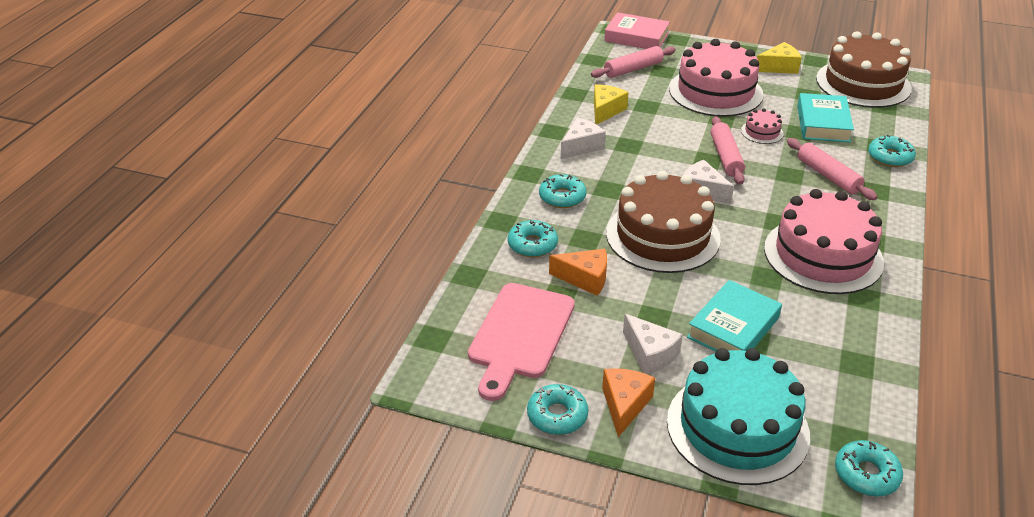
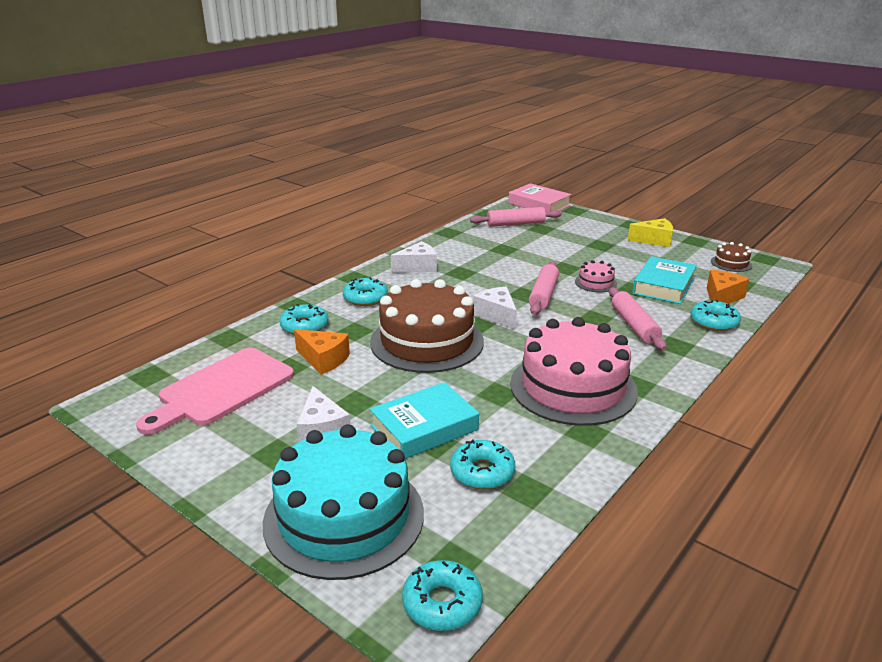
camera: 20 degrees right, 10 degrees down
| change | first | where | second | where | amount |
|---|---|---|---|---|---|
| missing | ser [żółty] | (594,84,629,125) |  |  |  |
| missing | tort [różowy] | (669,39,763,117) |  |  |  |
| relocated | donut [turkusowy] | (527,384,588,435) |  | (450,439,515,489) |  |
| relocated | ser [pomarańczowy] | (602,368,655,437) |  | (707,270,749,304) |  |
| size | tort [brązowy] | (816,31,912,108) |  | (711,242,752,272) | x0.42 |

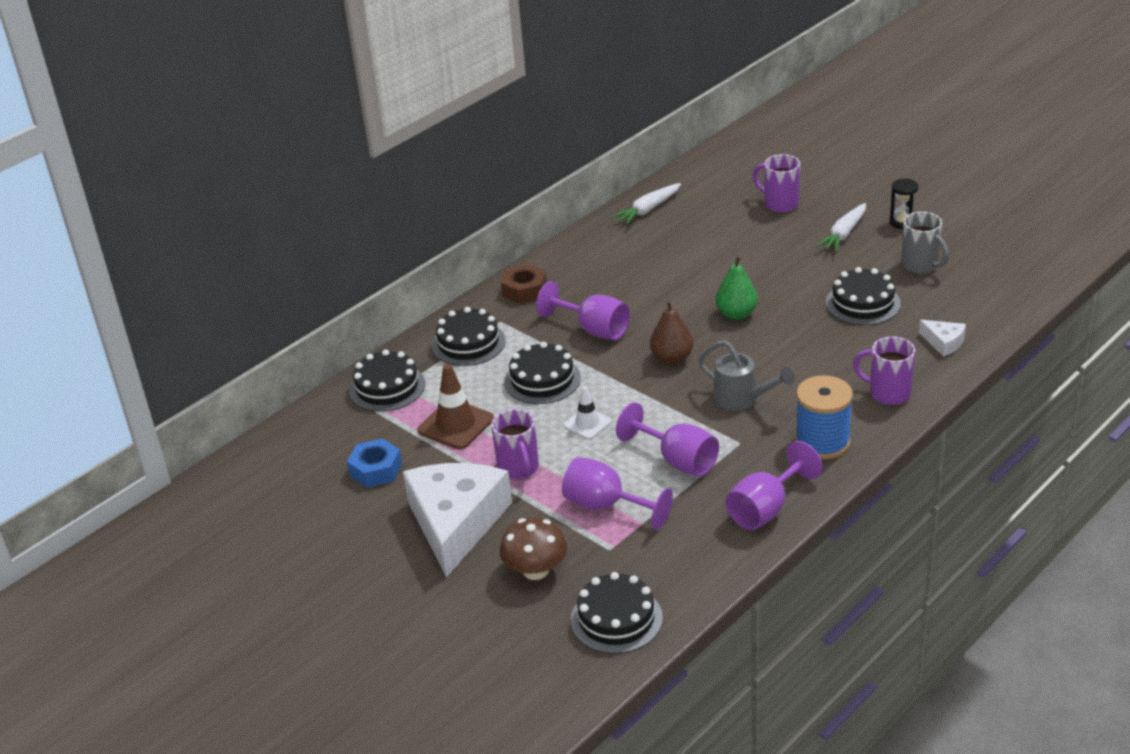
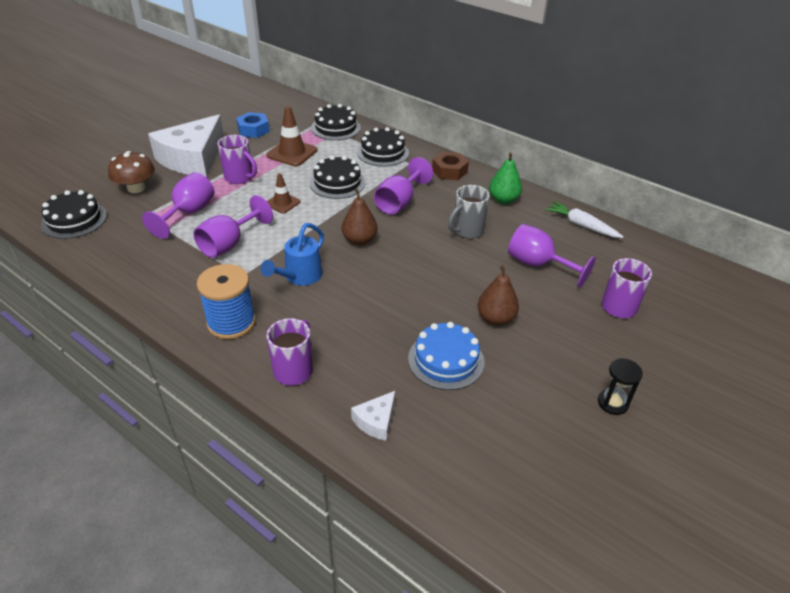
camera: 80 degrees right, 5 degrees up
| change | first | where | second | where | amount |
|---|---|---|---|---|---|
| missing | marchewka [biały] | (816,203,866,252) |  |  |  |
| appeared |  |  | gruszka [brązowy] | (477,265,519,326) |  |
| relocated | gruszka [zielony] | (716,255,758,320) |  | (489,152,522,204) |  |
| relocated | kielich [fioletowy] | (725,441,823,530) |  | (508,224,596,288) |  |
| relocated | kubek [szary] | (901,212,949,274) |  | (448,185,490,238) |  |
| colour | pachołek [biały] | (564,386,612,439) | pachołek [brązowy] | (267,173,300,213) |  |
| colour | konewka [szary] | (698,340,795,411) | konewka [niebieski] | (261,223,324,286) |  |
| colour | tort [czarny] | (826,267,901,325) | tort [niebieski] | (408,322,485,390) |  |
| spun | ser [biały] | (403,463,512,578) |  | (148,114,224,177) | 120 degrees clockwise |
| spun | kubek [fioletowy] | (491,409,539,480) |  | (218,135,257,184) | 120 degrees counterclockwise |

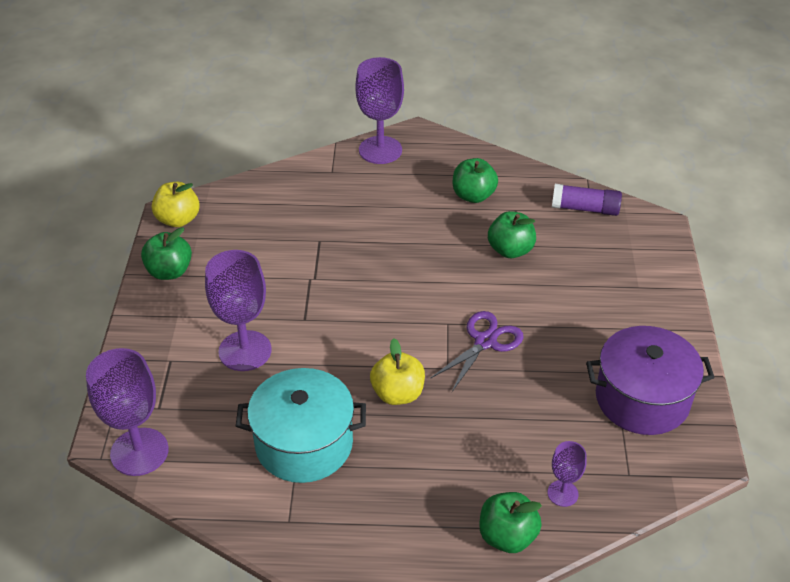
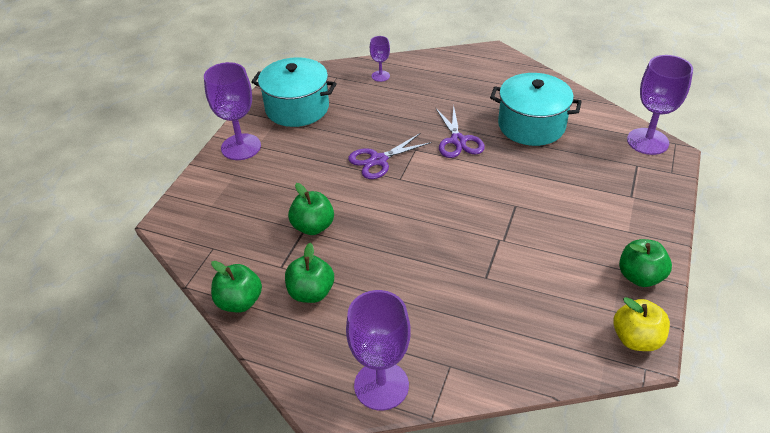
camera: 160 degrees left, 0 degrees up
| change | first | where | second | where | amount |
|---|---|---|---|---|---|
| missing | klej w sztyfcie [fioletowy] | (552,184,622,216) |  |  |  |
| relocated | kielich [fioletowy] | (205,250,272,371) |  | (204,62,261,160) |  |
| relocated | jabłko [zielony] | (479,492,542,553) |  | (211,261,262,312) |  |
| exchanged | jabłko [żółty] | (370,338,425,405) | nożyczki [fioletowy] | (436,105,485,158) |  |
| colour | garnek [fioletowy] | (586,326,715,435) | garnek [turkusowy] | (251,57,337,127) |  |

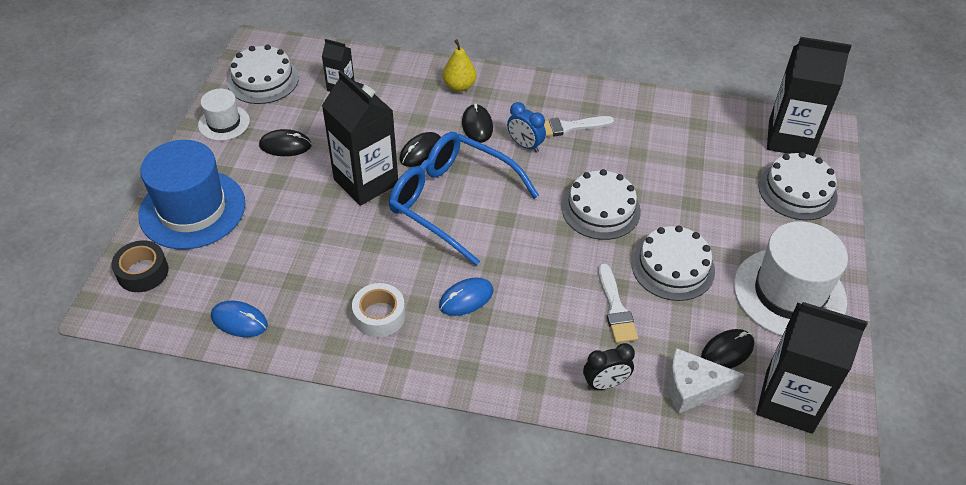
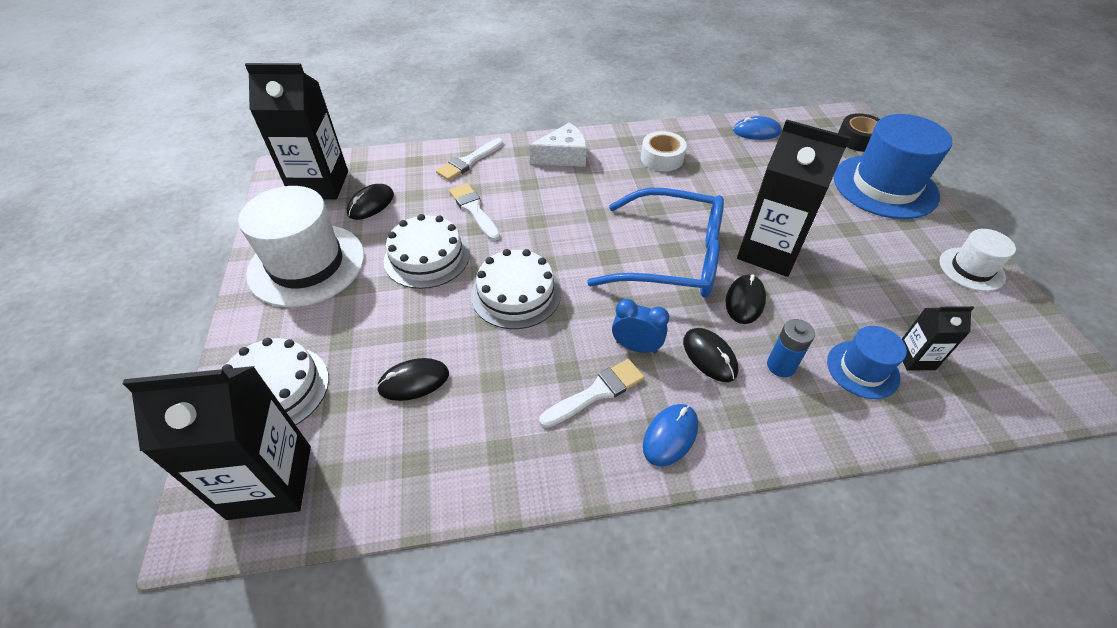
camera: 160 degrees right, 0 degrees up
| change | first | where | second | where | amount |
|---|---|---|---|---|---|
| missing | tort [biały] | (227,45,299,104) |  |  |  |
| missing | gruszka [żółty] | (443,39,477,92) |  |  |  |
| appeared |  |  | bateria [niebieski] | (767,319,815,377) |  |
| appeared |  |  | kapelusz [niebieski] | (827,326,907,399) |  |
| relocated | myszka [czarny] | (259,129,312,156) |  | (376,358,449,401) |  |
| relocated | myszka [niebieski] | (439,277,493,316) |  | (643,404,698,466) |  |
| relocated | ser [biały] | (668,348,744,414) |  | (529,123,587,167) |  |
| exchanged | budzik [czarny] | (583,343,635,390) | pędzel [biały] | (436,138,504,181) |  |

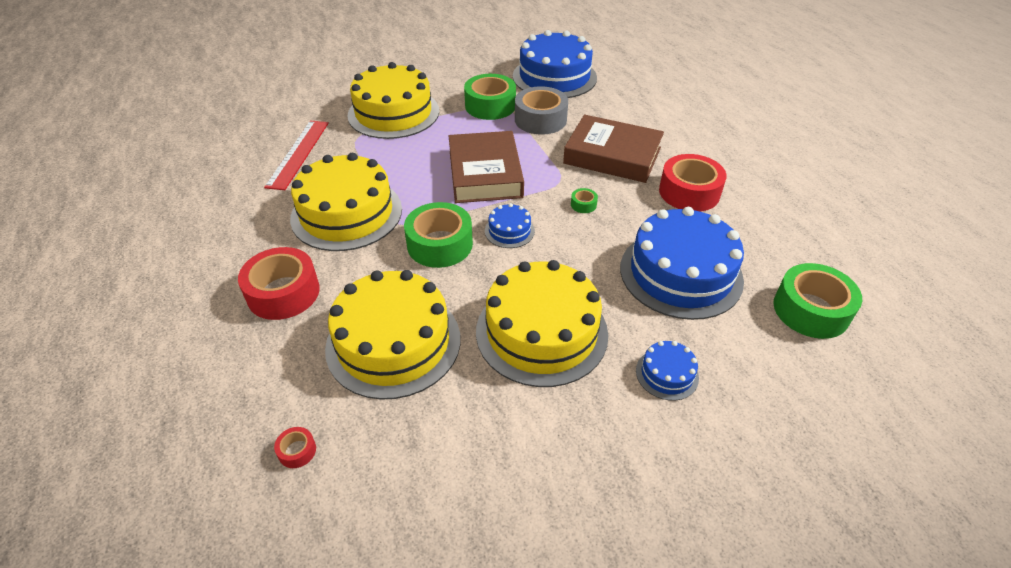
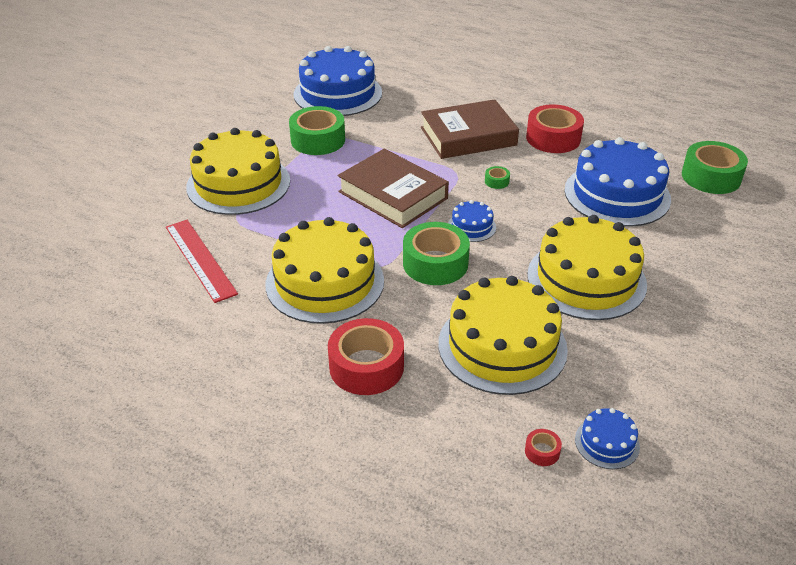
camera: 40 degrees left, 5 degrees down
| change | first | where | second | where | amount |
|---|---|---|---|---|---|
| missing | taśma klejąca [szary] | (515,86,568,134) |  |  |  |
| relocated | tort [niebieski] | (636,341,699,401) |  | (575,408,640,469) |  |

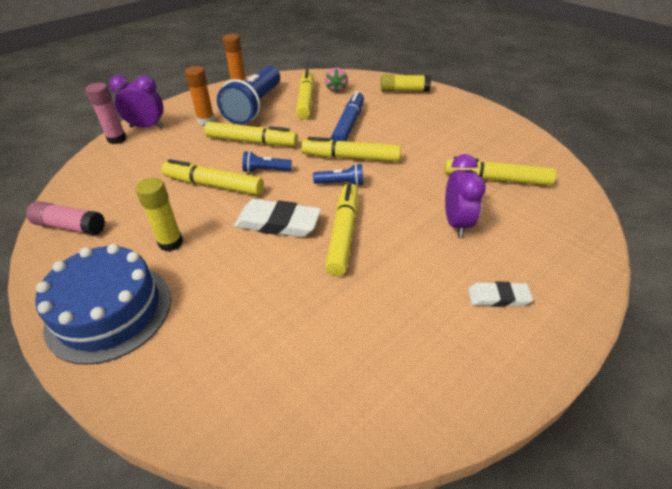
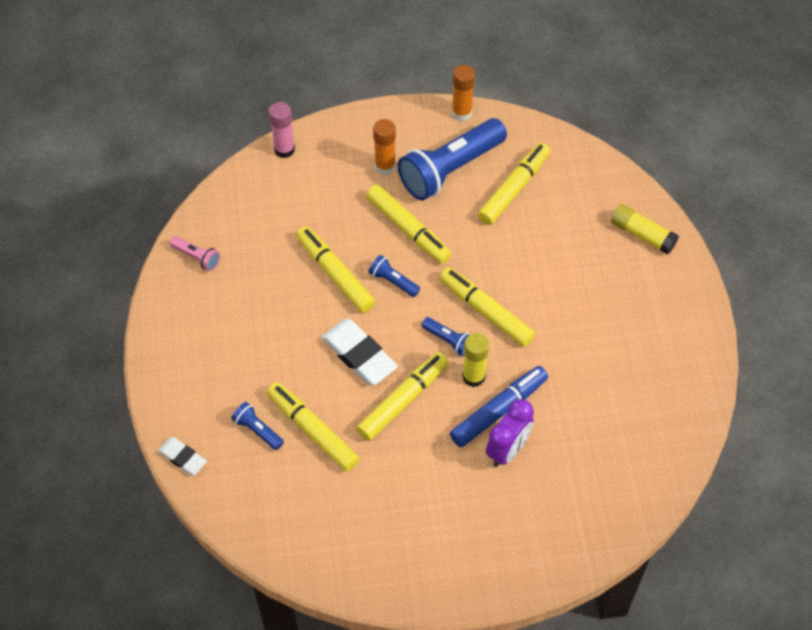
camera: 35 degrees right, 15 degrees up
| change | first | where | second | where | amount |
|---|---|---|---|---|---|
| missing | tort [niebieski] | (35,244,171,365) |  |  |  |
| missing | budzik [fioletowy] | (109,75,164,128) |  |  |  |
| missing | truskawka [różowy] | (325,67,348,93) |  |  |  |
| appeared |  |  | latarka [niebieski] | (231,402,284,450) |  |
| relocated | klej w sztyfcie [żółty] | (135,178,183,251) |  | (462,333,489,387) |  |
| relocated | flamaster [niebieski] | (330,91,364,142) |  | (450,366,548,447) |  |
| relocated | flamaster [żółty] | (444,156,556,186) |  | (267,382,360,472) |  |
| relocated | gumka do mazania [biały] | (468,282,533,307) |  | (158,437,207,475) |  |
| exchanged | klej w sztyfcie [różowy] | (26,201,105,235) | latarka [różowy] | (170,236,220,271) |  |

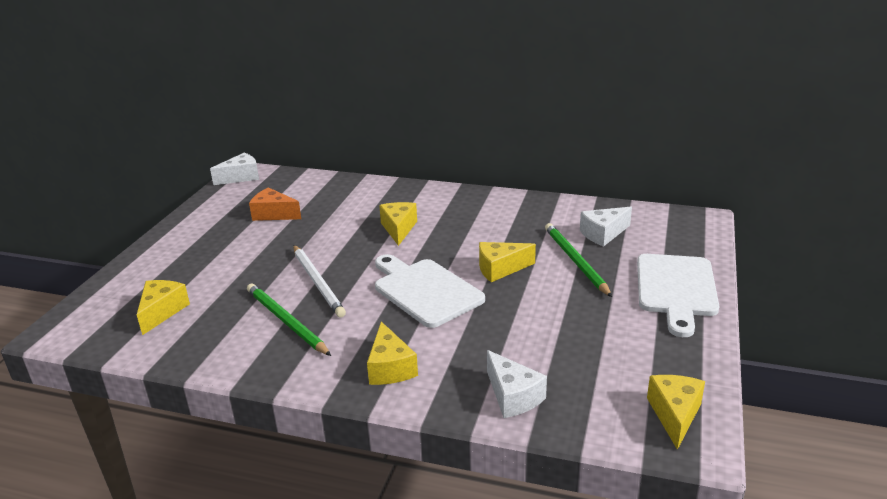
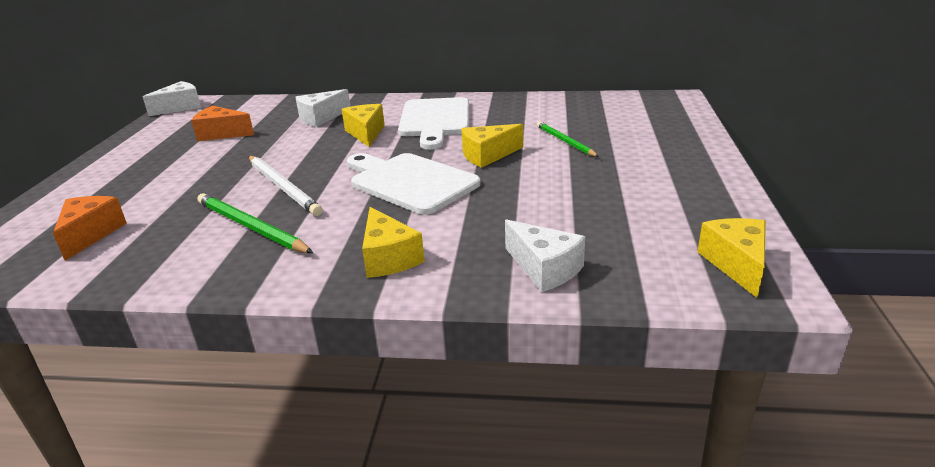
camera: 10 degrees left, 0 degrees up
| change | first | where | second | where | amount |
|---|---|---|---|---|---|
| relocated | ser [biały] | (580,207,632,247) |  | (295,89,351,127) |  |
| relocated | deska do krojenia [biały] | (637,254,719,337) |  | (398,97,469,150) |  |
| colour | ser [żółty] | (137,280,190,335) | ser [pomarańczowy] | (53,196,127,261) |  |
| size | ołówek [zielony] | (545,223,612,297) |  | (537,121,599,157) | x0.66 |

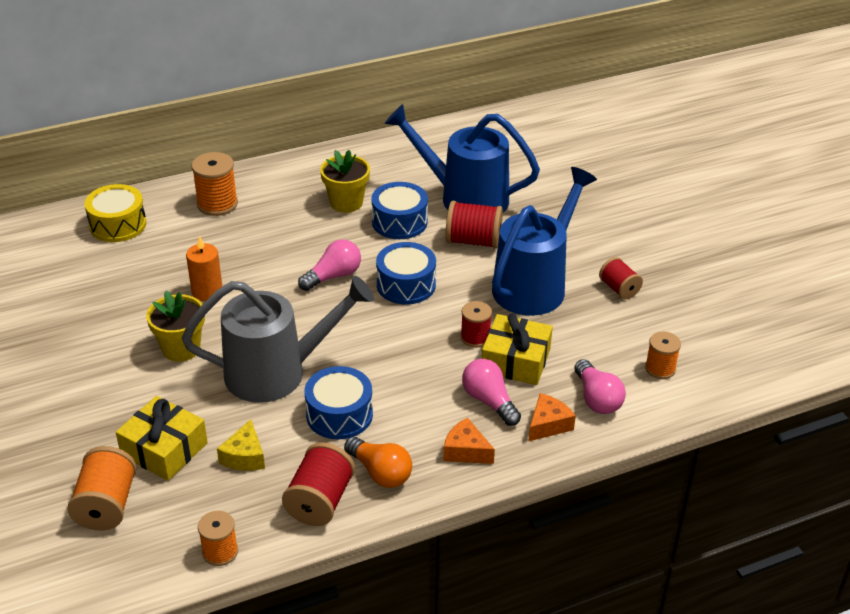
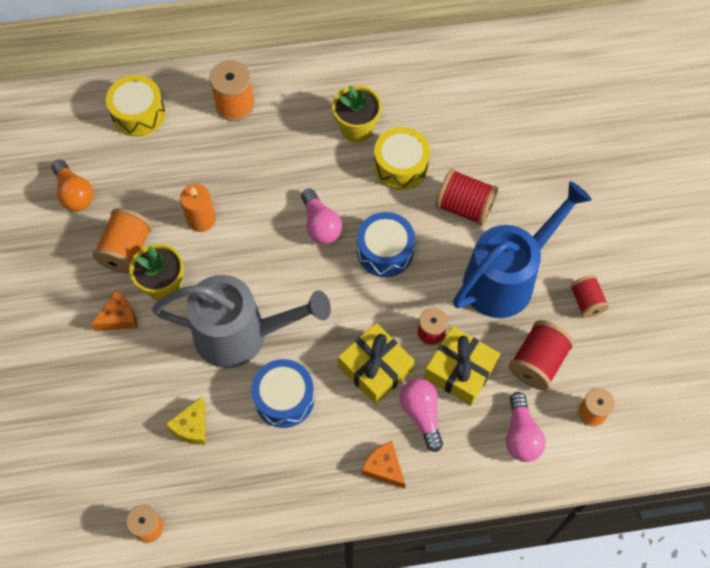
camera: 15 degrees right, 25 degrees up
| change | first | where | second | where | amount |
|---|---|---|---|---|---|
| missing | konewka [niebieski] | (385,104,540,212) |  |  |  |
| relocated | szpulka [pomarańczowy] | (68,446,137,531) |  | (93,208,152,274) |  |
| relocated | prezent [żółty] | (116,396,208,481) |  | (338,323,415,404) |  |
| relocated | szpulka [czerwony] | (282,442,355,526) |  | (509,320,574,390) |  |
| relocated | żarówka [pomarańczowy] | (344,437,412,488) |  | (52,160,93,211) |  |
| relocated | ser [pomarańczowy] | (529,393,576,441) |  | (91,290,138,331) |  |
| colour | bęben [niebieski] | (371,182,428,239) | bęben [żółty] | (374,127,430,190) |  |
| spun | żarówka [różowy] | (298,239,361,291) |  | (301,189,342,244) | 90 degrees clockwise |

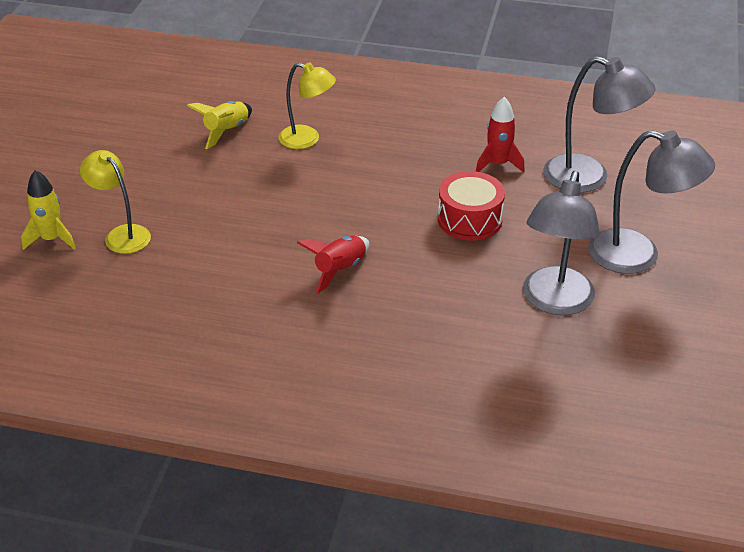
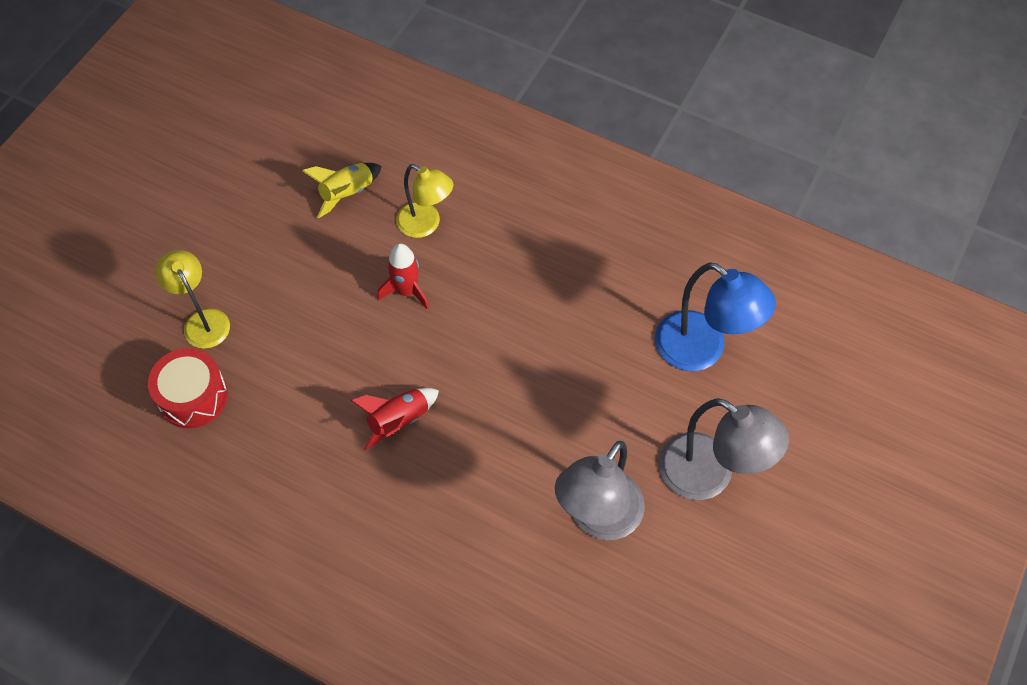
camera: 15 degrees right, 20 degrees up
| change | first | where | second | where | amount |
|---|---|---|---|---|---|
| missing | rakieta [żółty] | (21,170,76,250) |  |  |  |
| relocated | bęben [czerwony] | (438,171,505,241) |  | (148,348,228,428) |  |
| relocated | rakieta [czerwony] | (476,97,525,173) |  | (378,243,429,310) |  |
| colour | lampka [szary] | (543,56,656,193) | lampka [niebieski] | (655,262,776,371) |  |

